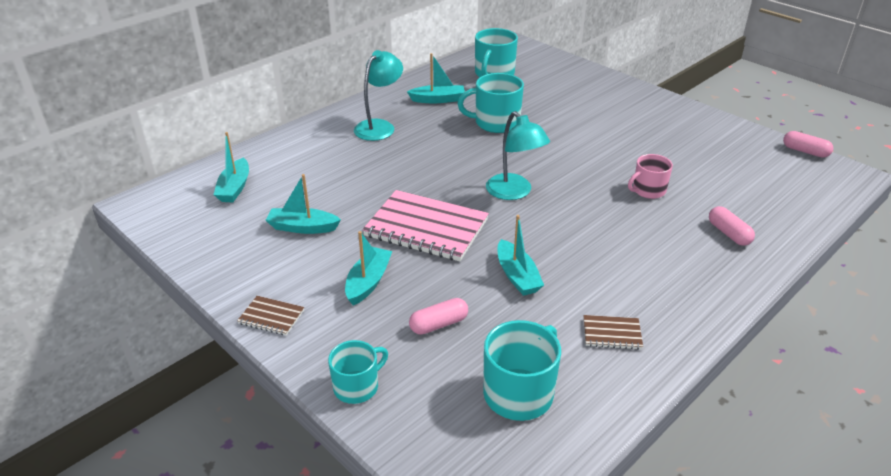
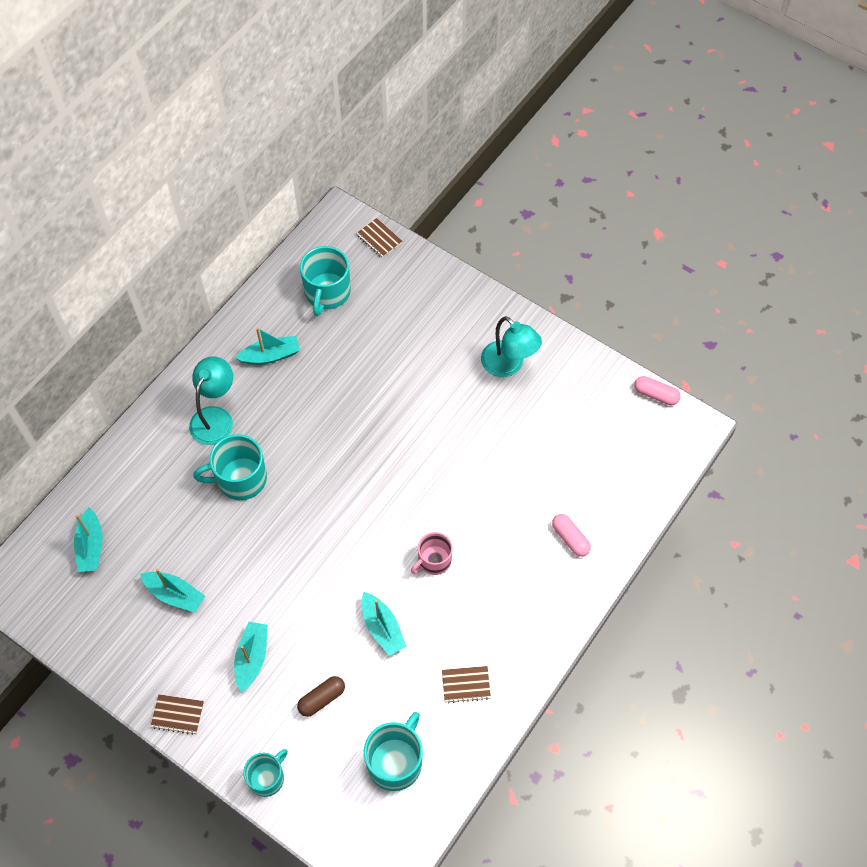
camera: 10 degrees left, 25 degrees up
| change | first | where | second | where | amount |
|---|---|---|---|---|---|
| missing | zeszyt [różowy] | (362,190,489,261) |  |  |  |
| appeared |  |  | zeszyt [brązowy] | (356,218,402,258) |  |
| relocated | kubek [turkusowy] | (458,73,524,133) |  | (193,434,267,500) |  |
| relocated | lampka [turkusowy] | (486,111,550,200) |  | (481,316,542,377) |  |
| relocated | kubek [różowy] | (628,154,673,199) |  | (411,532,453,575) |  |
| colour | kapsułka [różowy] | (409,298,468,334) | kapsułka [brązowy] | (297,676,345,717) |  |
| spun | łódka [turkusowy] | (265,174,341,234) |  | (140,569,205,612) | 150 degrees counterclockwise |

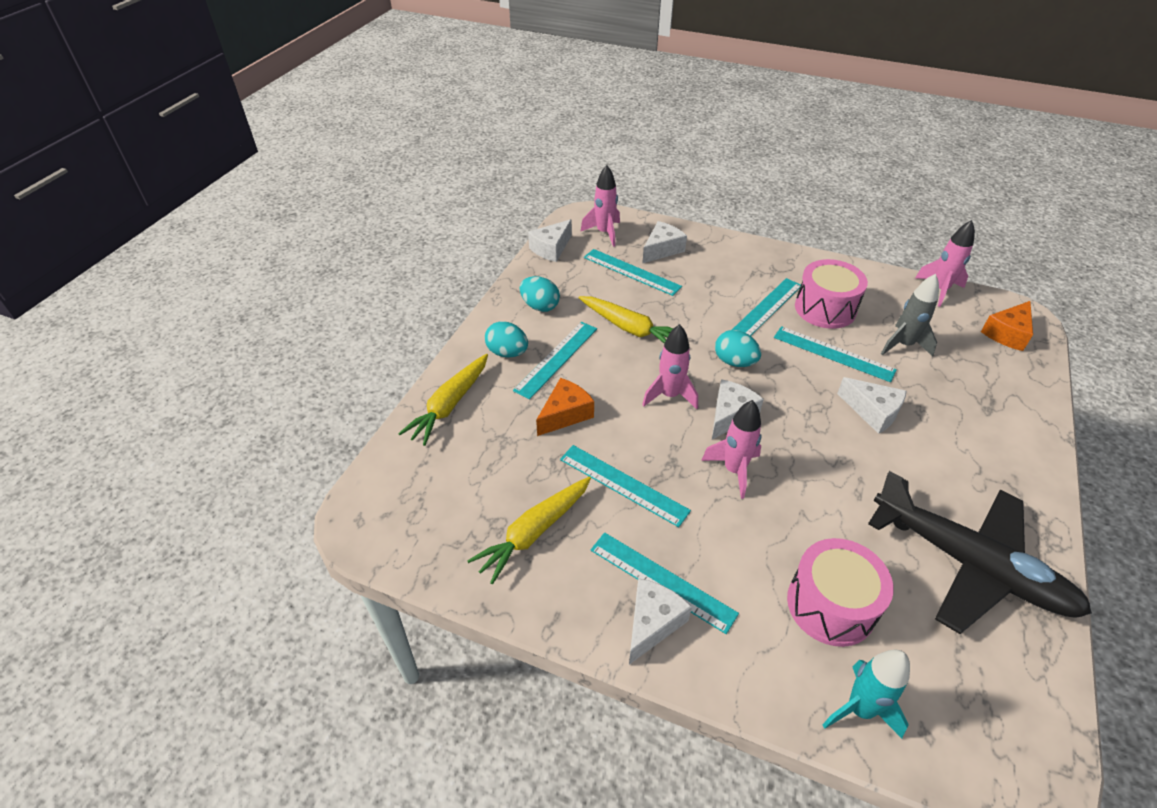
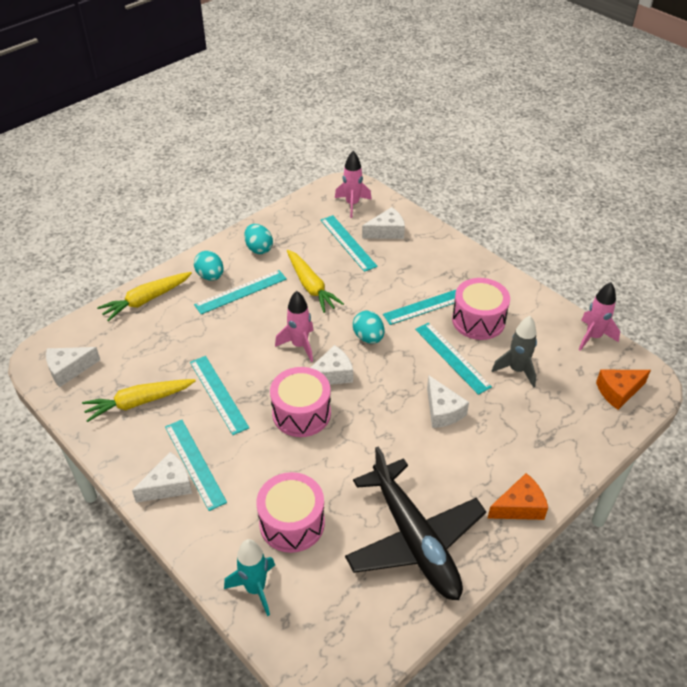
camera: 25 degrees right, 0 degrees up
| change | first | where | second | where | amount |
|---|---|---|---|---|---|
| relocated | ser [biały] | (528,219,572,262) |  | (46,347,100,387) |  |
| relocated | ser [pomarańczowy] | (536,378,594,436) |  | (488,473,548,520) |  |
| exchanged | rakieta [różowy] | (701,400,761,499) | bęben [różowy] | (270,367,331,437) |  |

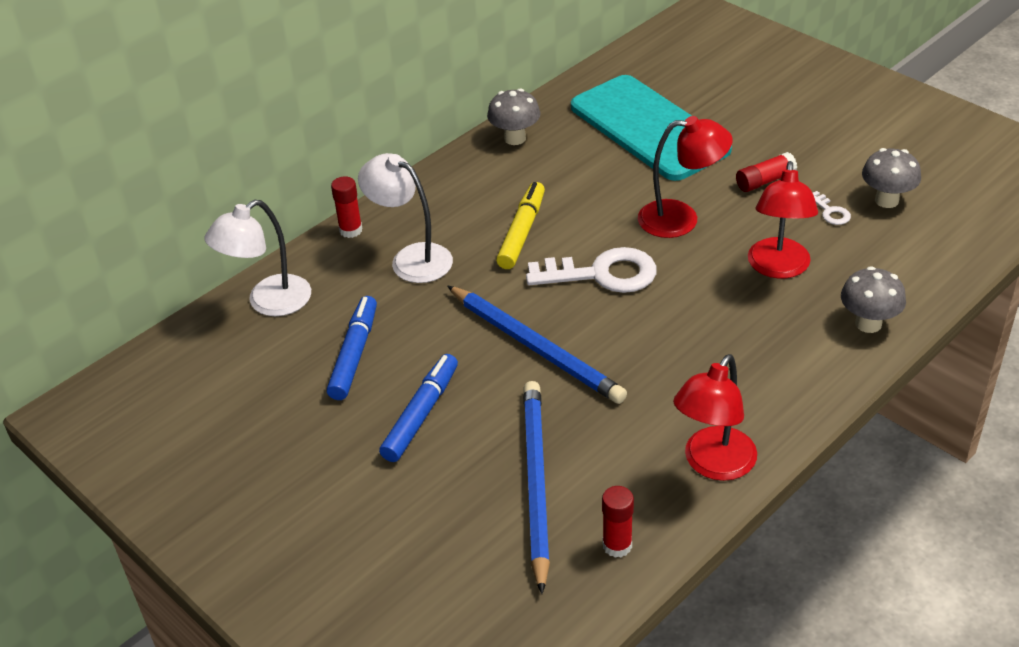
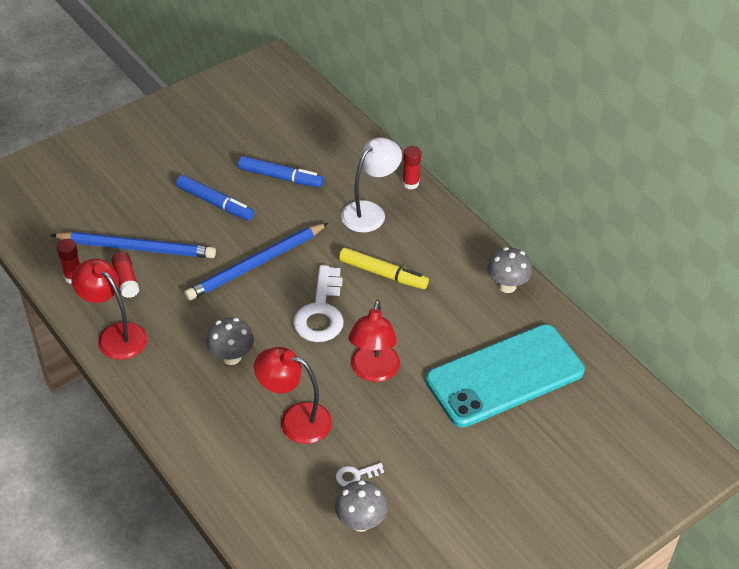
camera: 95 degrees right, 5 degrees up
| change | first | where | second | where | amount |
|---|---|---|---|---|---|
| missing | lampka [biały] | (204,200,311,316) |  |  |  |
| relocated | klej w sztyfcie [czerwony] | (736,152,797,192) |  | (111,252,139,298) |  |
| relocated | grzyb [szary] | (841,266,906,333) |  | (206,318,254,365) |  |

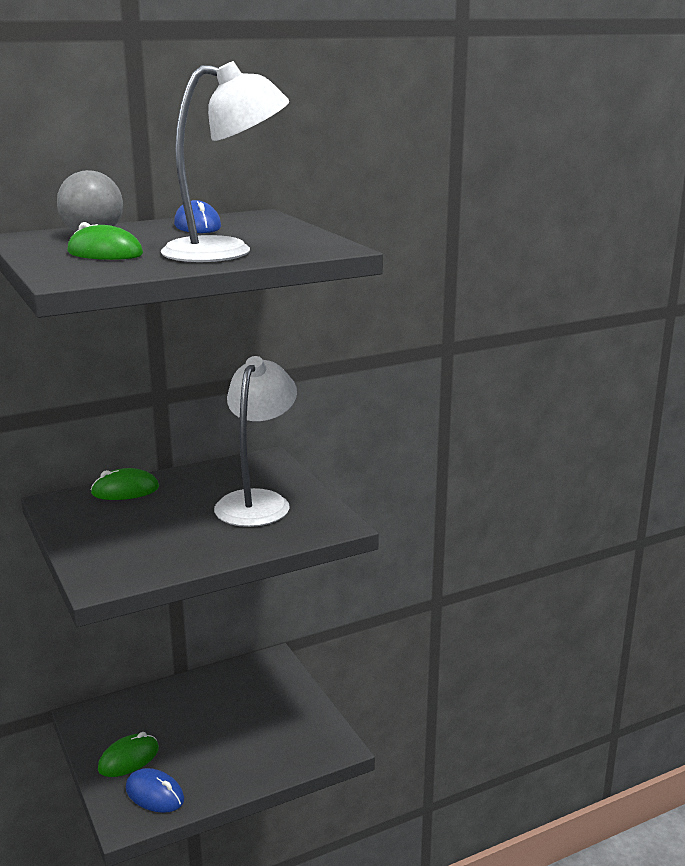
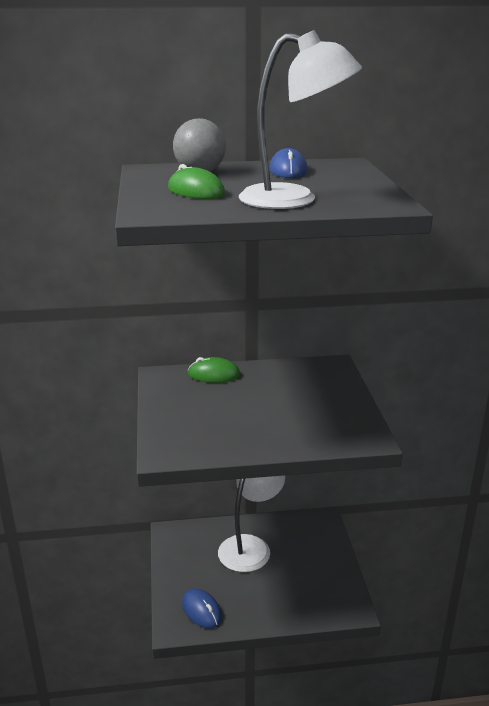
camera: 20 degrees right, 5 degrees up
| change | first | where | second | where | amount |
|---|---|---|---|---|---|
| missing | myszka [zielony] | (98,732,159,777) |  |  |  |
| relocated | lampka [biały] | (214,356,297,527) |  | (218,475,285,572) |  |

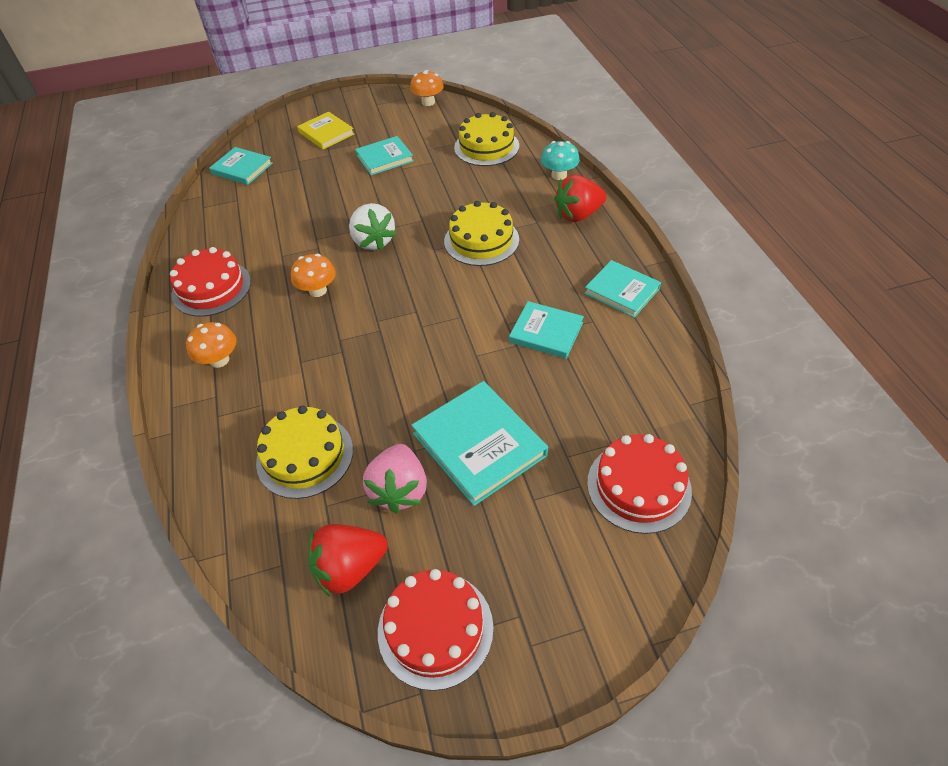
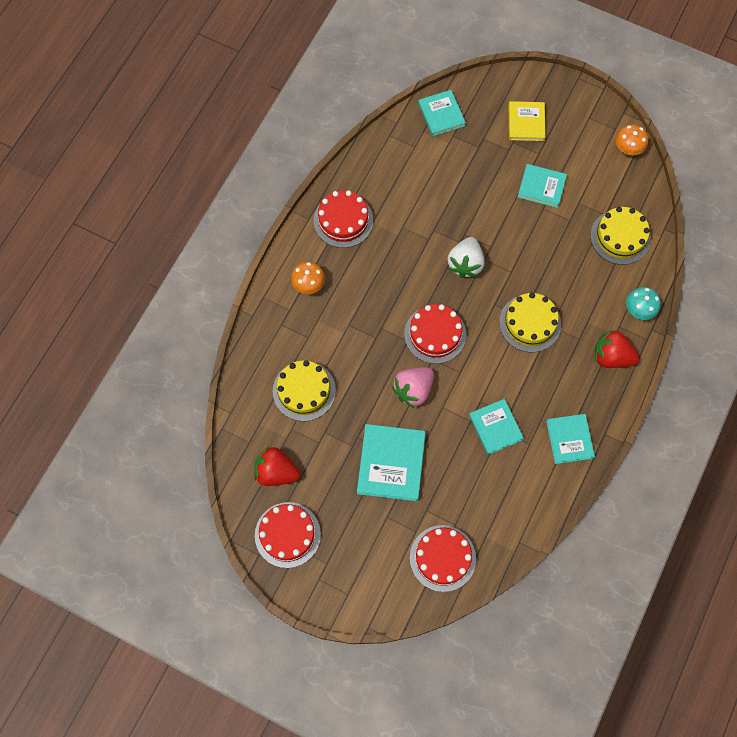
camera: 40 degrees right, 20 degrees up
| change | first | where | second | where | amount |
|---|---|---|---|---|---|
| missing | grzyb [pomarańczowy] | (291,254,336,297) |  |  |  |
| appeared |  |  | tort [czerwony] | (404,304,466,364) |  |
| relocated | truskawka [różowy] | (363,444,427,514) |  | (392,367,434,408) |  |

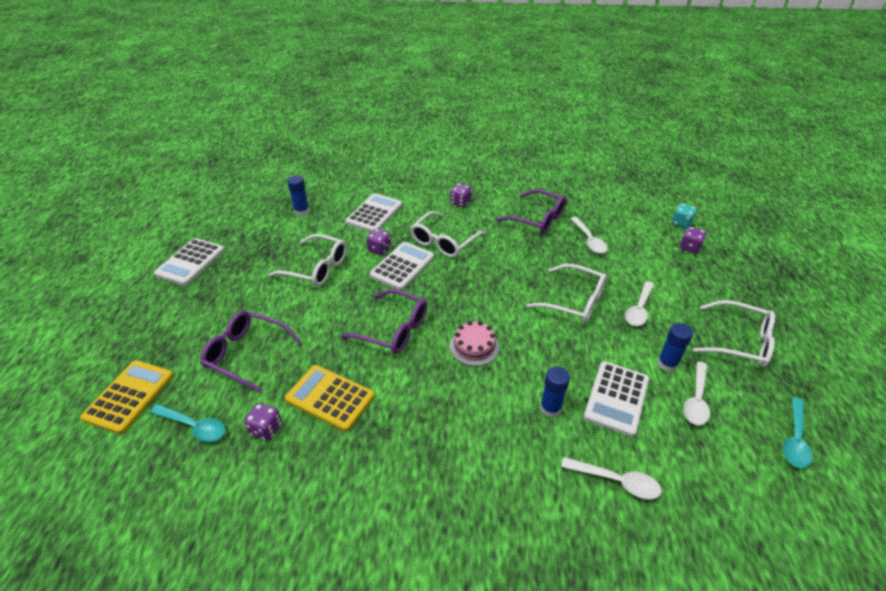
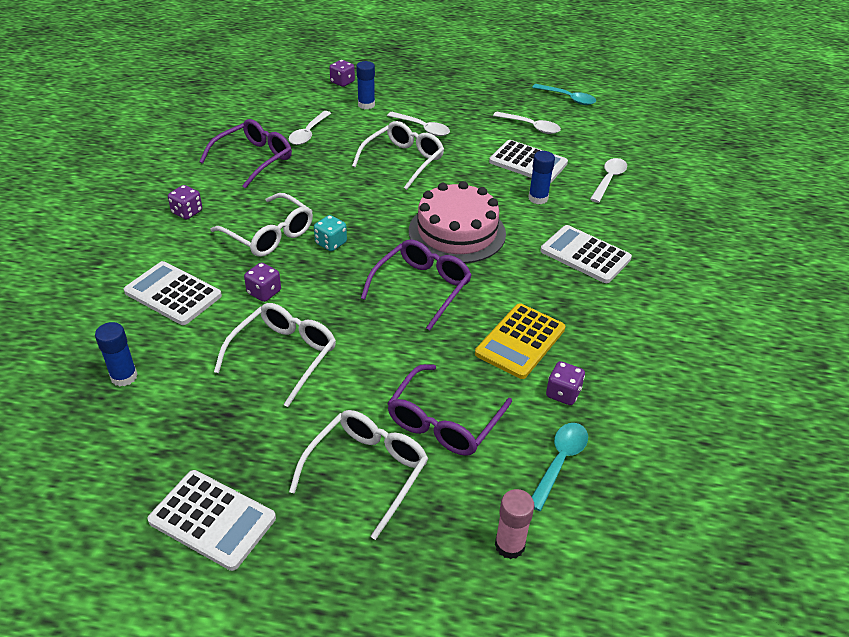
camera: 85 degrees left, 0 degrees up
| change | first | where | second | where | amount |
|---|---|---|---|---|---|
| relocated | kalkulator [biały] | (370,242,434,290) |  | (540,225,632,283) |  |
| relocated | klej w sztyfcie [niebieski] | (657,323,693,372) |  | (356,61,375,109) |  |
| relocated | kostka do gry [turkusowy] | (672,203,697,229) |  | (314,215,347,251) |  |
| relocated | okulary [biały] | (693,300,775,367) |  | (289,410,428,540) |  |
| exchanged | kalkulator [żółty] | (80,360,174,434) | klej w sztyfcie [różowy] | (495,489,535,559) |  |
| spun | łyżka [biały] | (571,217,608,254) |  | (289,111,331,145) | 120 degrees clockwise |
| size | tort [różowy] | (450,321,499,366) |  | (409,181,506,263) | x1.81 |

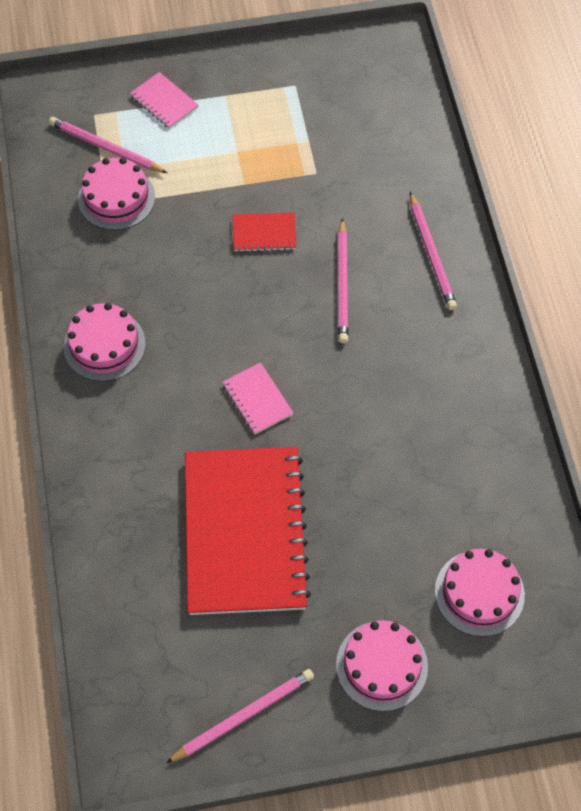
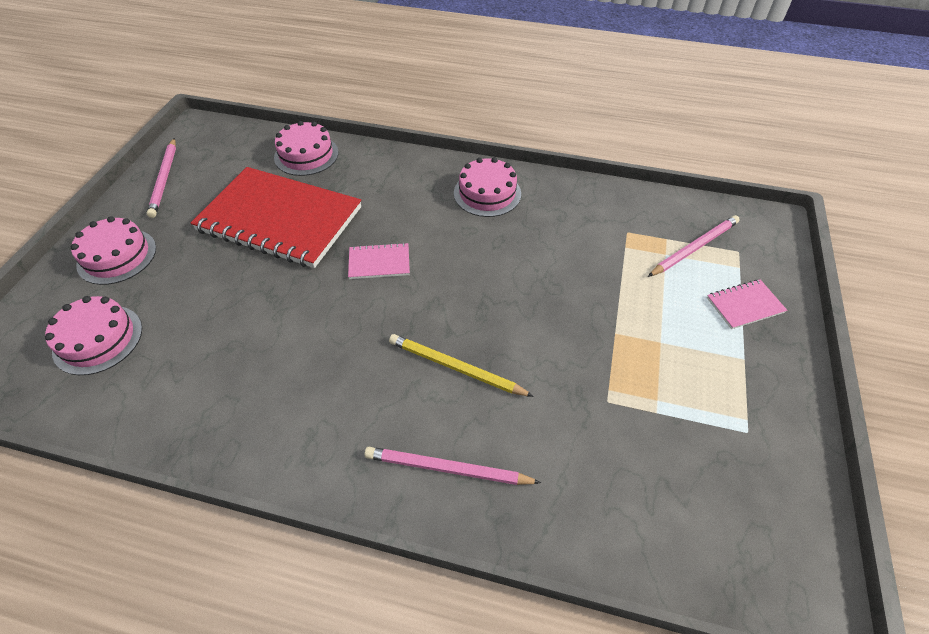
camera: 115 degrees right, 10 degrees down
| change | first | where | second | where | amount |
|---|---|---|---|---|---|
| missing | zeszyt [czerwony] | (233,212,296,252) |  |  |  |
| relocated | tort [różowy] | (78,158,155,230) |  | (274,121,339,176) |  |
| colour | ołówek [różowy] | (338,218,348,343) | ołówek [żółty] | (389,334,534,397) |  |

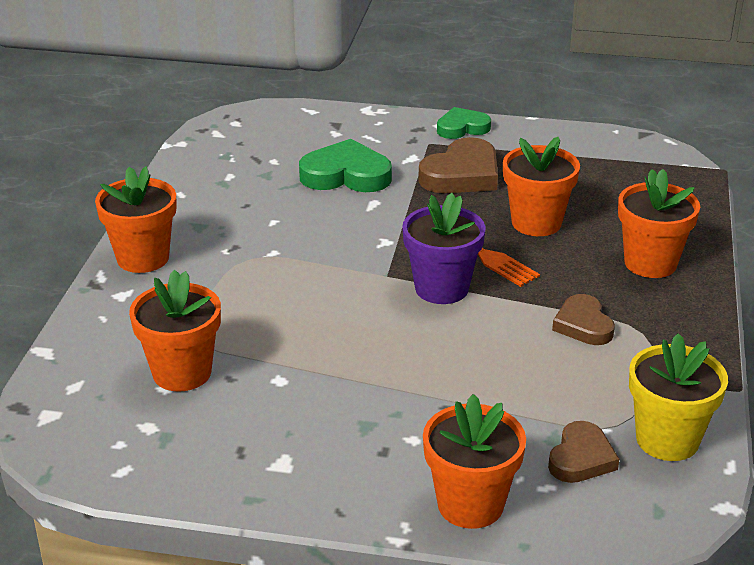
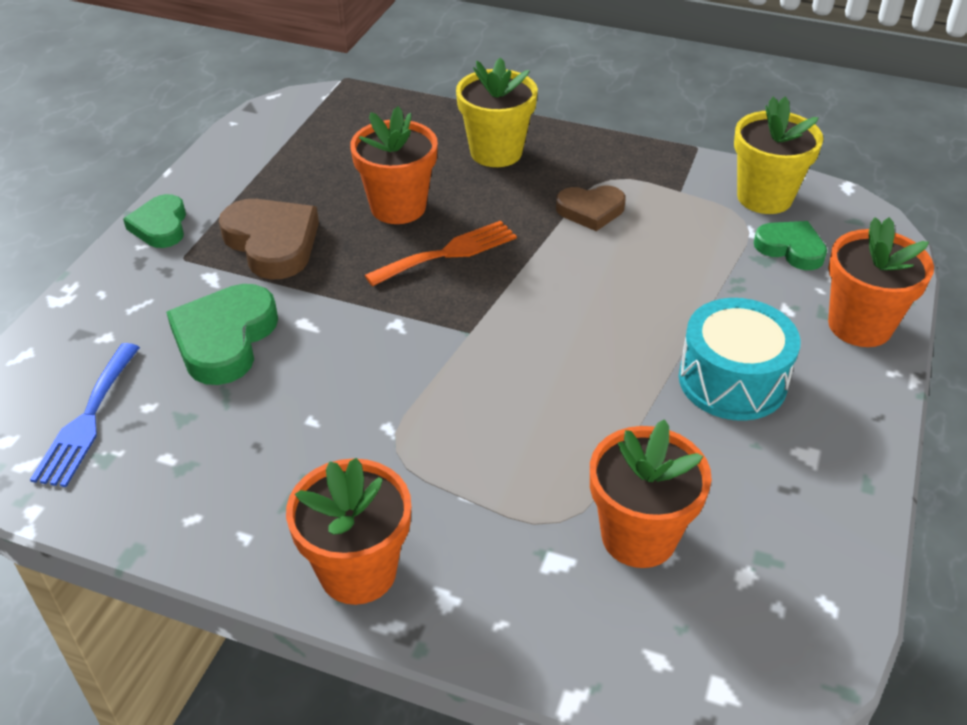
camera: 80 degrees left, 10 degrees up
| change | first | where | second | where | amount |
|---|---|---|---|---|---|
| missing | doniczka [fioletowy] | (402,193,485,304) |  |  |  |
| appeared |  |  | widelec [niebieski] | (30,343,140,487) |  |
| appeared |  |  | bęben [turkusowy] | (679,298,801,421) |  |
| colour | serce [brązowy] | (548,421,619,483) | serce [zielony] | (754,221,827,270) |  |
| colour | doniczka [pomarańczowy] | (618,169,700,278) | doniczka [żółty] | (456,57,538,167) |  |

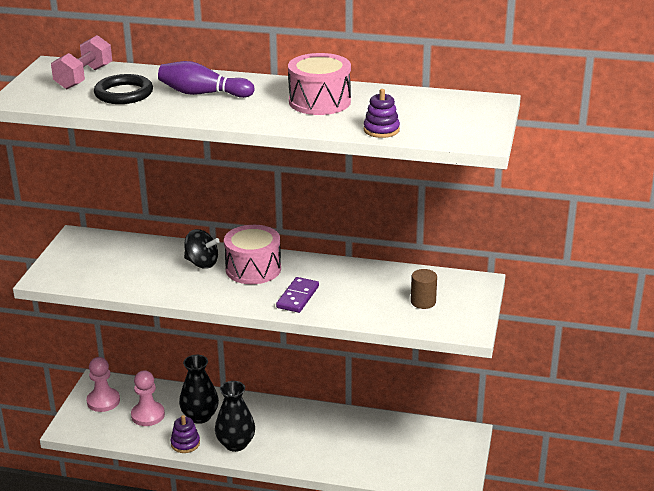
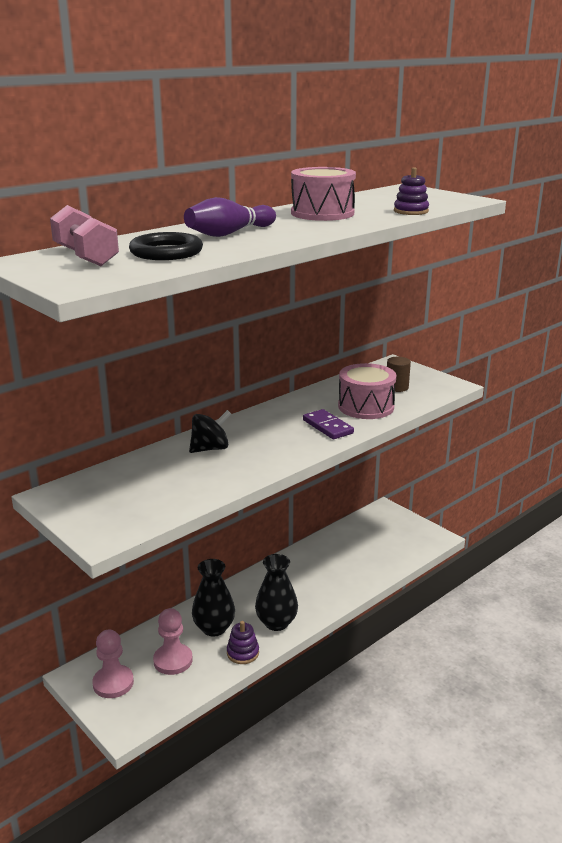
camera: 55 degrees left, 5 degrees down
| change | first | where | second | where | amount |
|---|---|---|---|---|---|
| relocated | bęben [różowy] | (224,225,281,284) |  | (338,363,396,419) |  |

